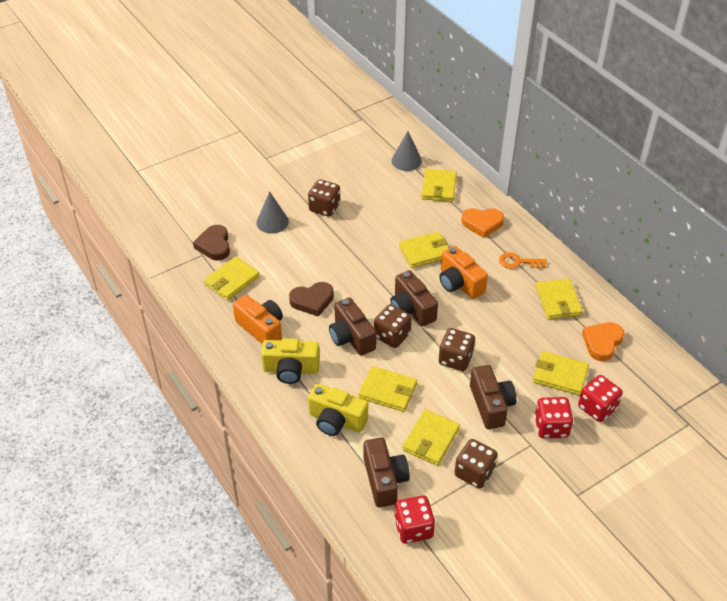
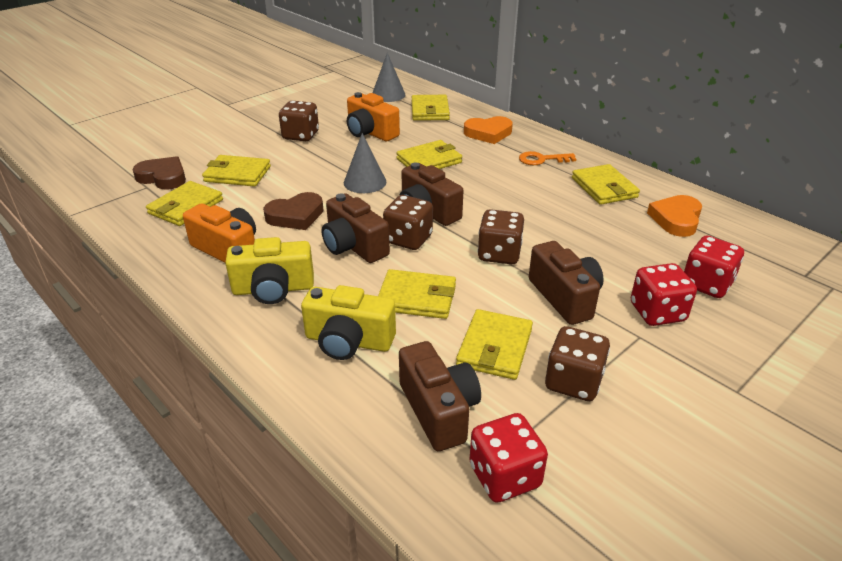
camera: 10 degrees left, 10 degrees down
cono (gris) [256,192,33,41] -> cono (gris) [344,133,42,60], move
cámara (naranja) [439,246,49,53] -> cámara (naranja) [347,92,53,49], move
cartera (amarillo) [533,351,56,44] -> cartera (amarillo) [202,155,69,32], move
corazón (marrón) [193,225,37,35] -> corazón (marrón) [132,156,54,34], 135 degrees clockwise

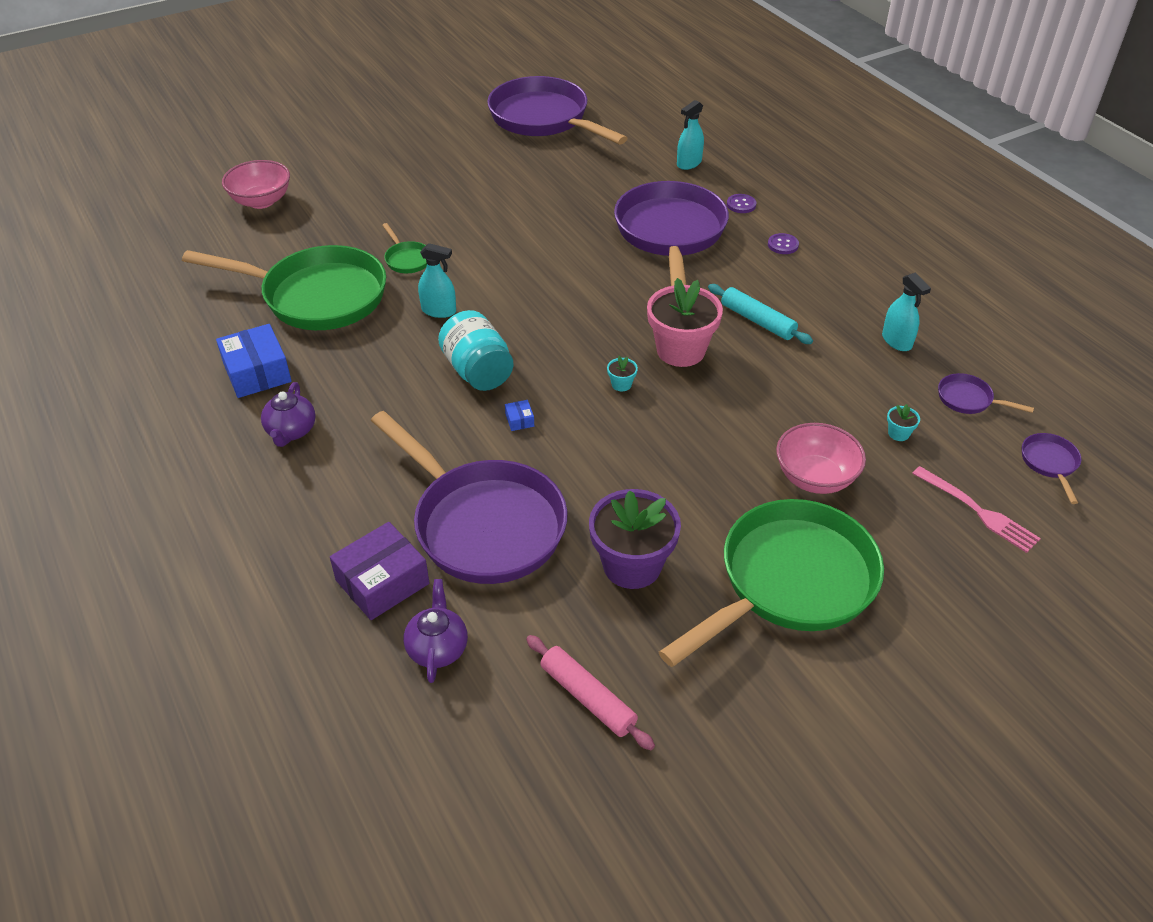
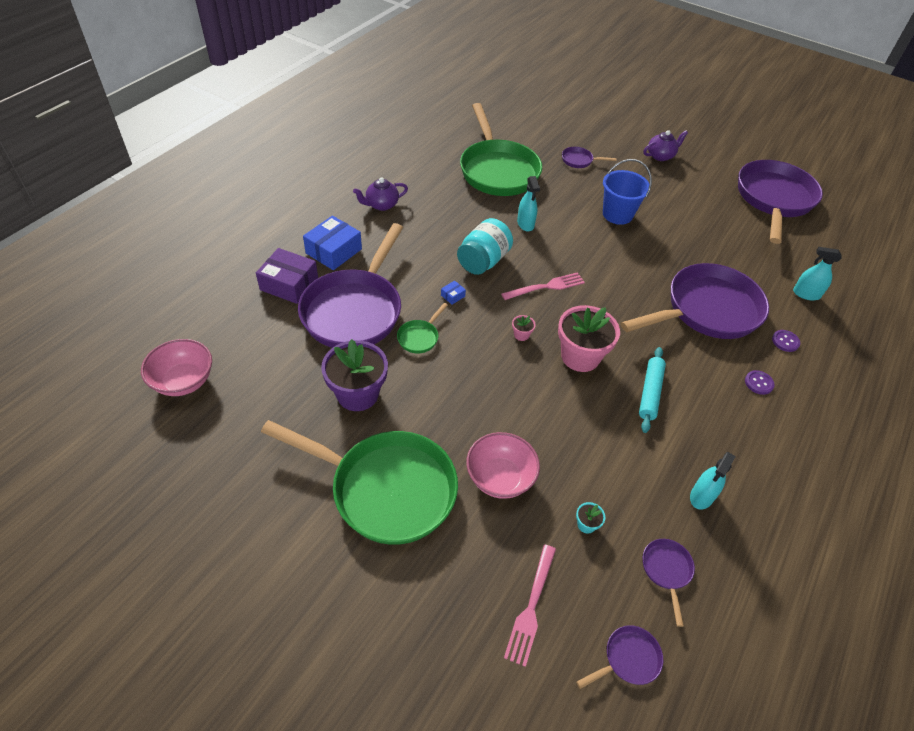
camera: 60 degrees right, 5 degrees up
rodillo (rosa) [526,635,129,115] -> none
none -> tenedor (rosa) [501,272,84,28]
none -> sartén (morado) [562,147,55,21]
none -> balde (azul) [603,159,49,66]
caja (azul) [216,324,76,74] -> caja (azul) [303,215,59,55], move
cuenco (rosa) [222,160,68,49] -> cuenco (rosa) [141,339,71,57], move
sartén (verde) [382,223,45,50] -> sartén (verde) [397,303,51,50], move
tetera (morado) [404,579,64,104] -> tetera (morado) [643,130,45,31], move
maceta (turquesa) [607,356,31,35] -> maceta (rosa) [512,315,24,26]

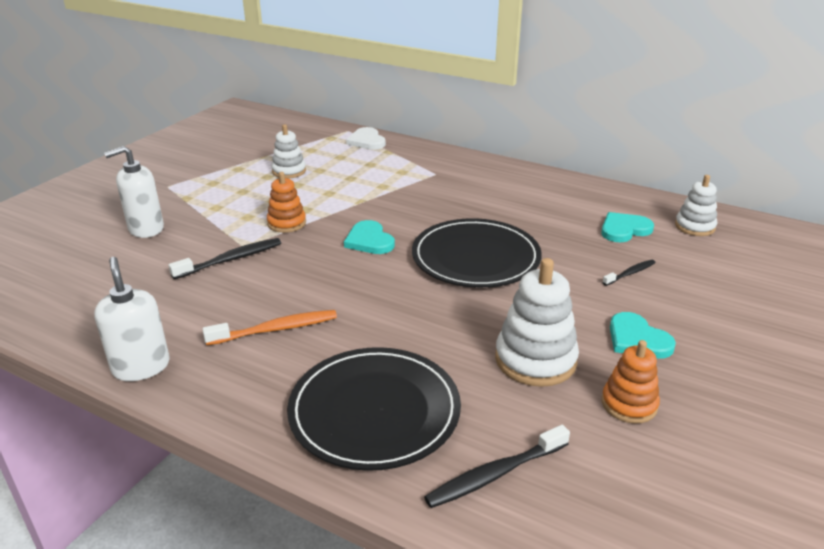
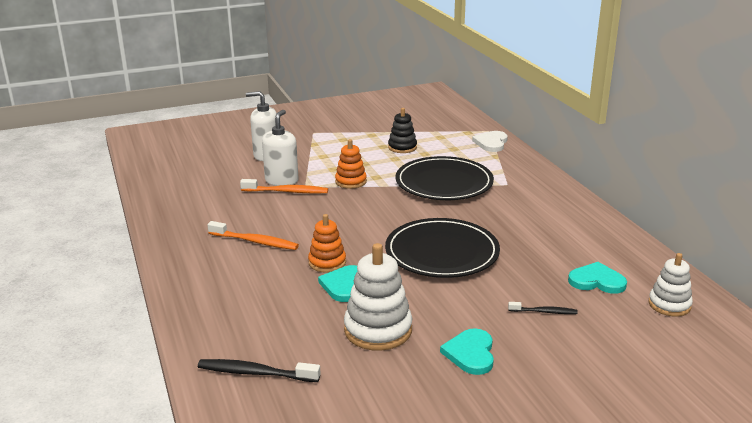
camera: 40 degrees right, 5 degrees down
dispensador de jabón (blanco) [94,257,76,124] -> dispensador de jabón (blanco) [262,110,37,76], move
plato (negro) [287,347,174,124] -> plato (negro) [396,156,98,44], move
corazón (turquesa) [344,220,51,34] -> corazón (turquesa) [318,265,40,37], move
juguete apilable (naranja) [602,340,58,84] -> juguete apilable (naranja) [308,214,38,59], move
cepillo de dientes (negro) [169,238,112,41] -> cepillo de dientes (naranja) [240,179,88,15]
juguete apilable (blanco) [271,124,35,55] -> juguete apilable (negro) [388,108,29,45]

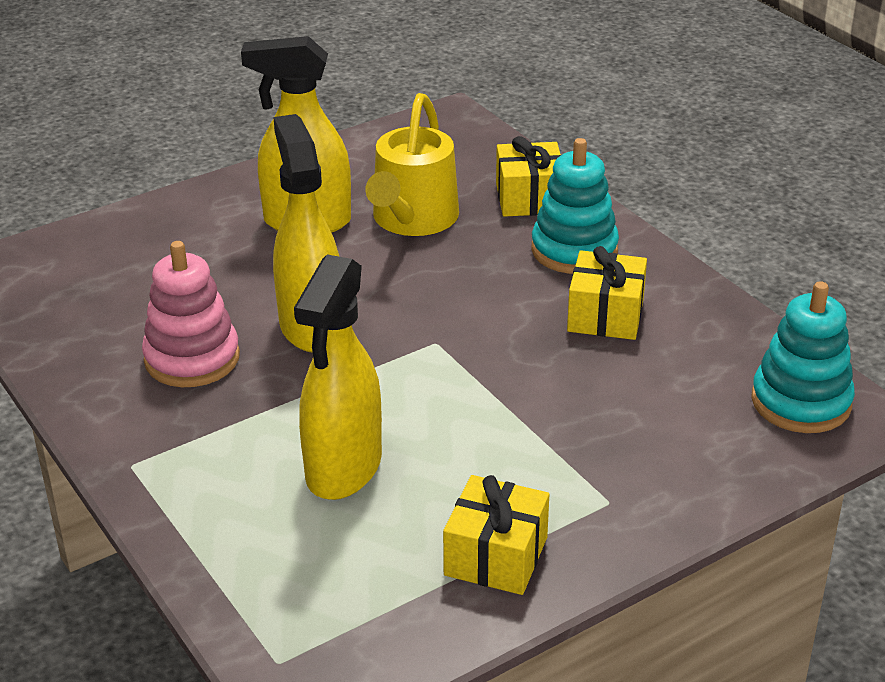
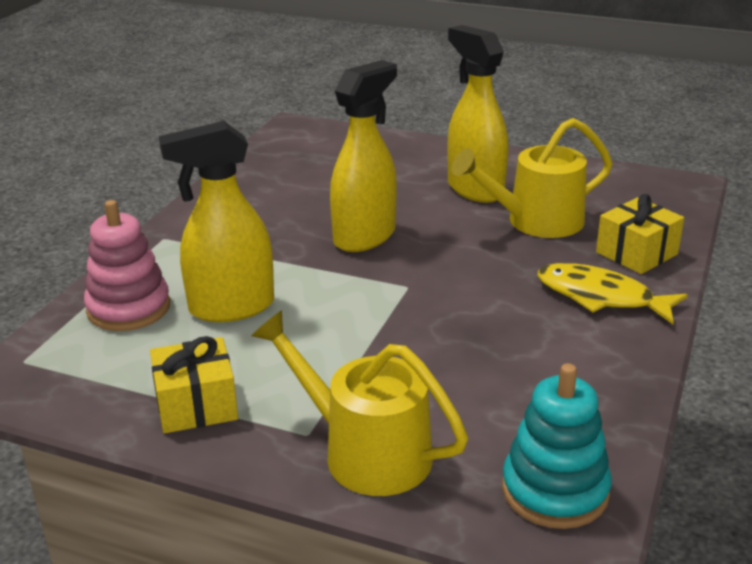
camera: 55 degrees right, 5 degrees down
regalo (amarillo) [567,246,80,94] -> none
none -> regadera (amarillo) [251,310,217,186]
juguete apilable (rosa) [142,241,98,146] -> juguete apilable (rosa) [84,200,86,131], move
juguete apilable (turquesa) [531,138,88,136] -> pez (amarillo) [537,263,151,61]

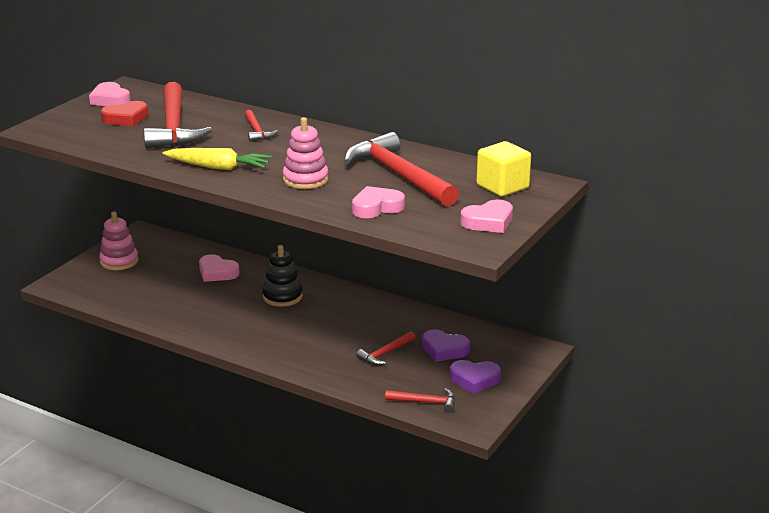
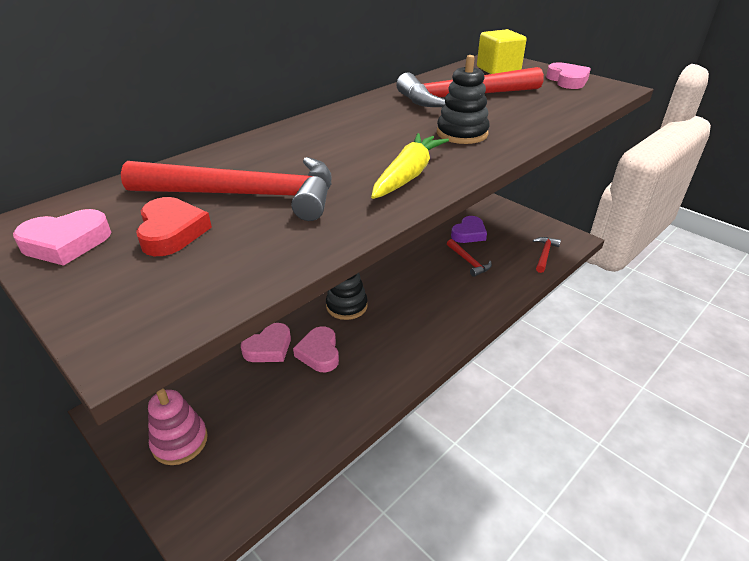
camera: 75 degrees left, 10 degrees up
martillo (rojo) [244,110,34,32] -> none
corazón (morado) [449,360,52,34] -> none
corazón (rosa) [352,186,53,32] -> corazón (rosa) [293,326,46,46], move
juguete apilable (rosa) [283,117,46,72] -> juguete apilable (negro) [437,55,53,89]

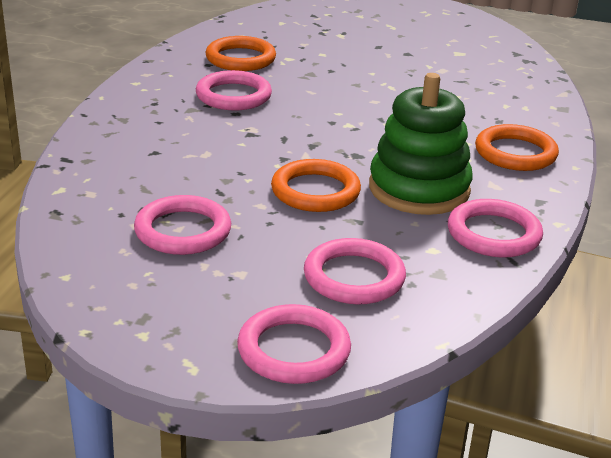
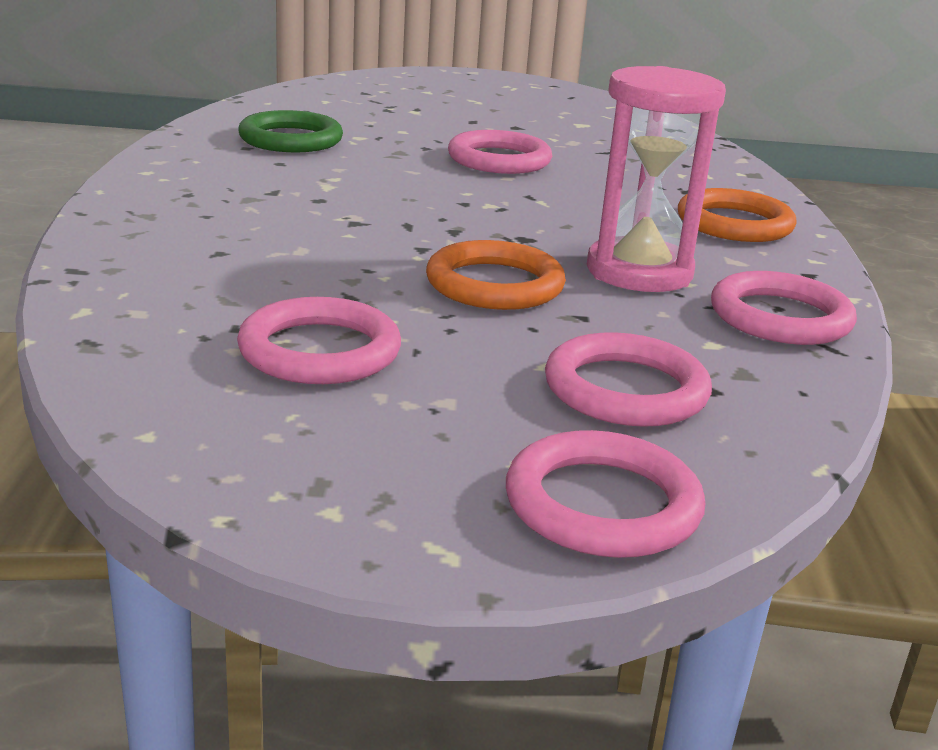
camera: 15 degrees left, 5 degrees down
anillo (rosa) [196,70,76,40] -> anillo (rosa) [448,130,104,44], move
juguete apilable (verde) [369,73,104,142] -> reloj de arena (rosa) [587,66,139,226]
anillo (naranja) [206,36,70,35] -> anillo (verde) [238,110,105,42]

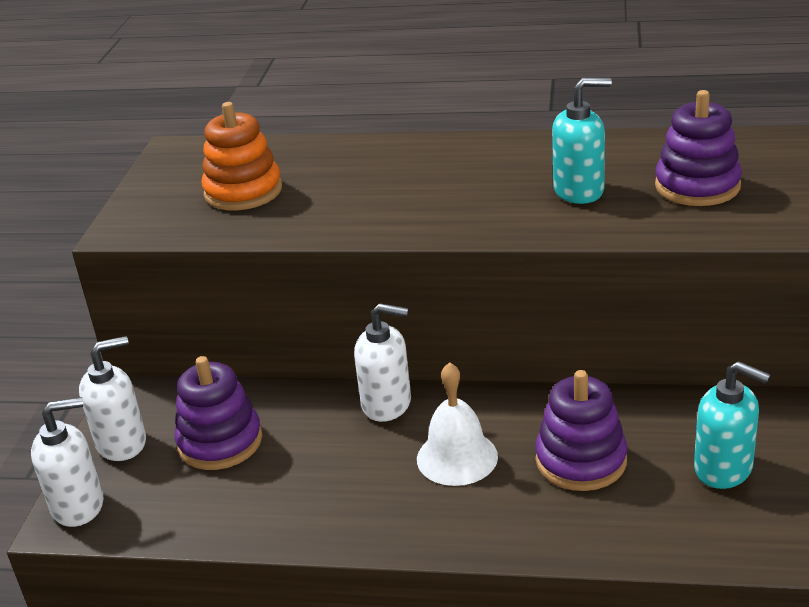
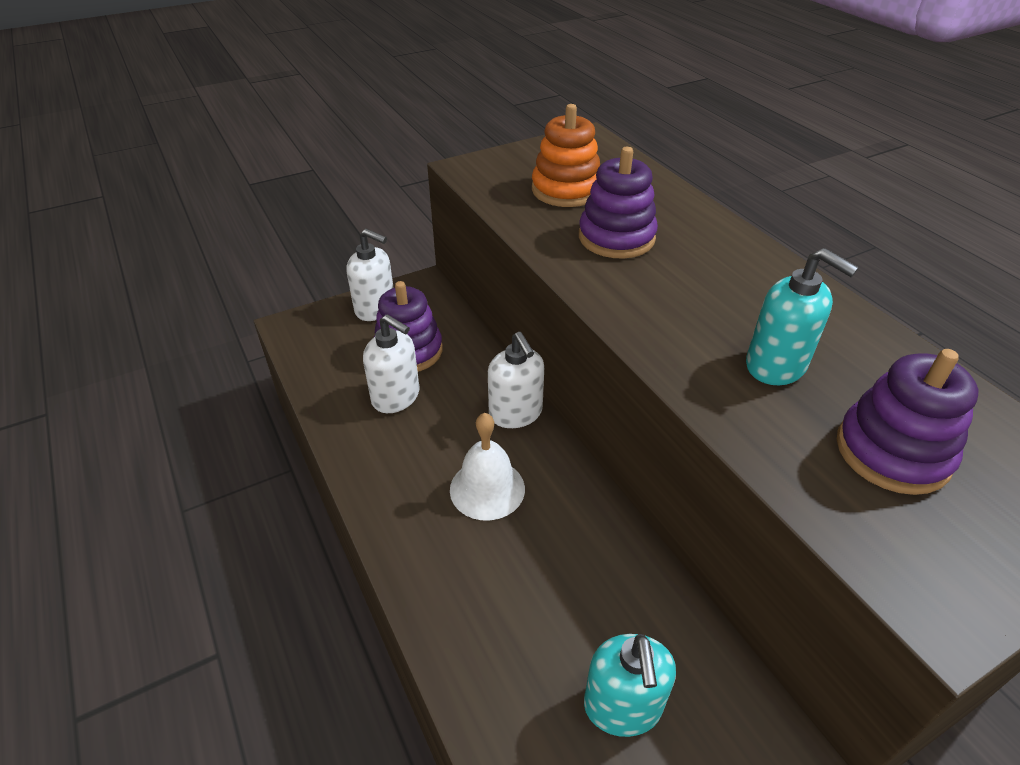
camera: 50 degrees right, 10 degrees up
dispensador de jabón (blanco) [31,397,72,130] -> dispensador de jabón (blanco) [363,314,56,99], move
juguete apilable (morado) [535,370,92,121] -> juguete apilable (morado) [579,147,79,112], move

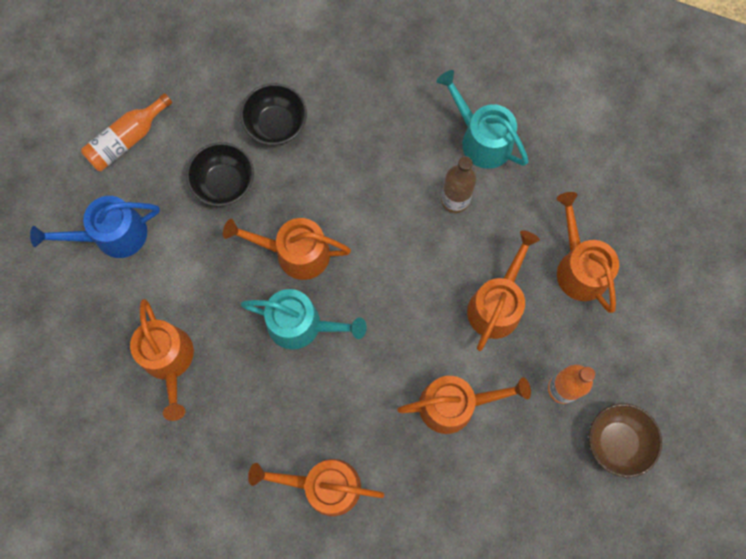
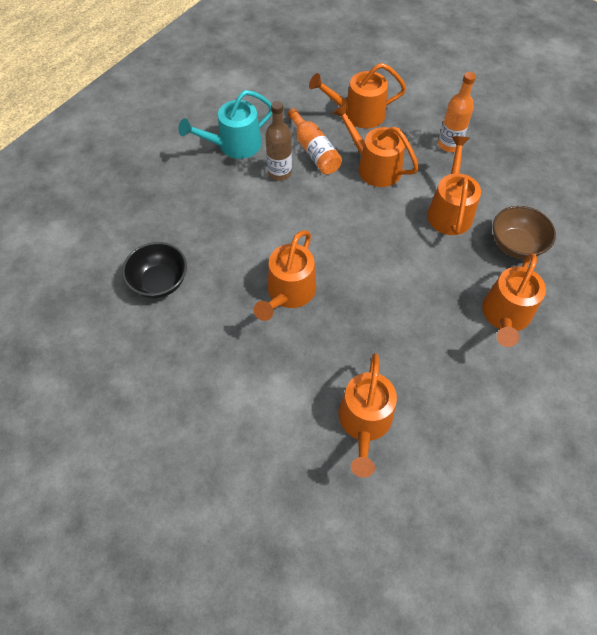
camera: 75 degrees left, 15 degrees down
regadera (azul) [30,196,130,62] -> none
cuenco (negro) [186,142,68,64] -> none
regadera (turquesa) [241,289,125,61] -> none
botella (naranja) [81,93,91,78] -> botella (naranja) [288,108,54,66], move
cuenco (marrón) [589,404,73,73] -> cuenco (marrón) [493,206,63,53], move
regadera (naranja) [130,299,64,122] -> regadera (naranja) [338,353,59,124], 105 degrees clockwise

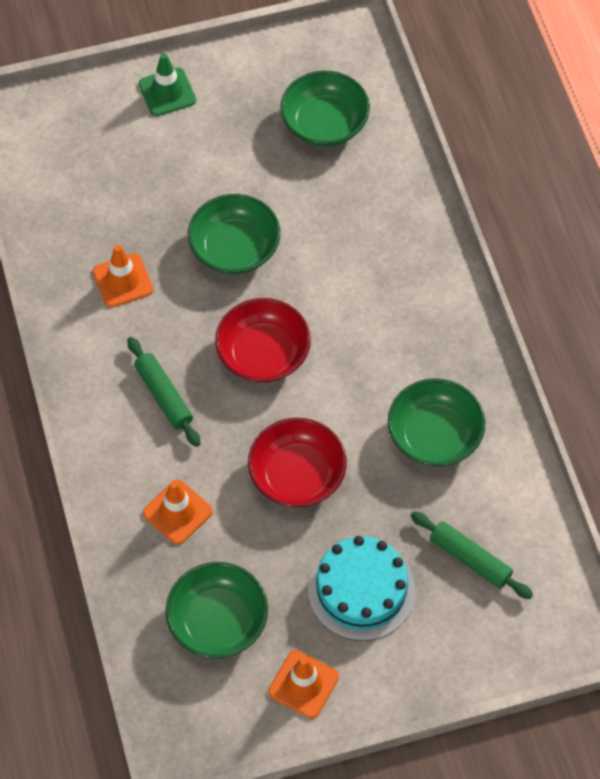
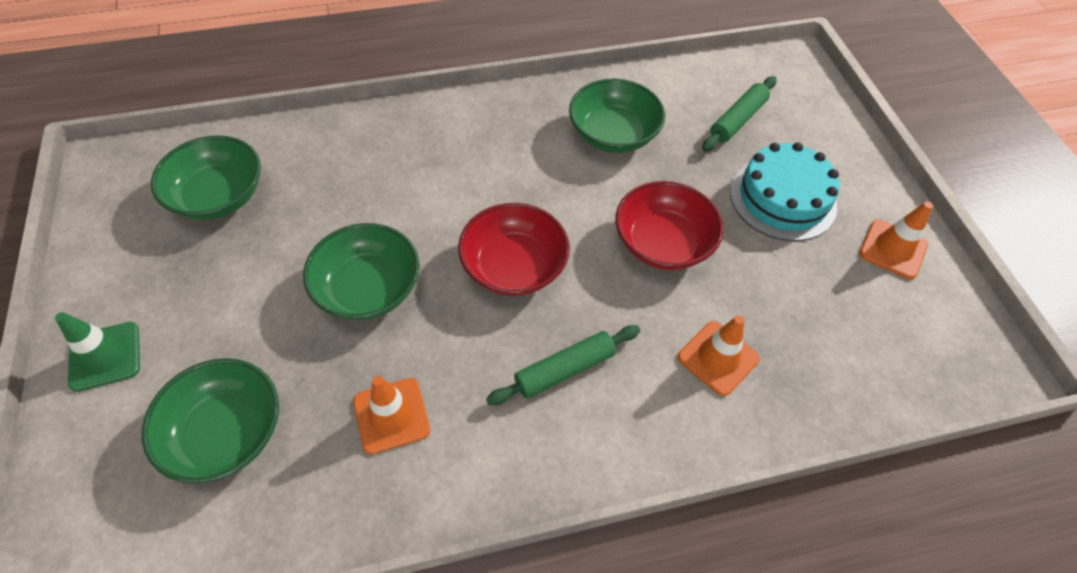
camera: 90 degrees left, 5 degrees down
cuenco (verde) [165,562,103,96] -> cuenco (verde) [142,358,137,125], move

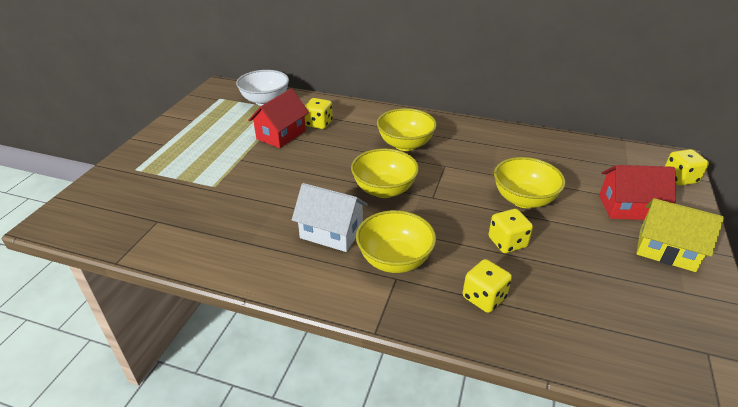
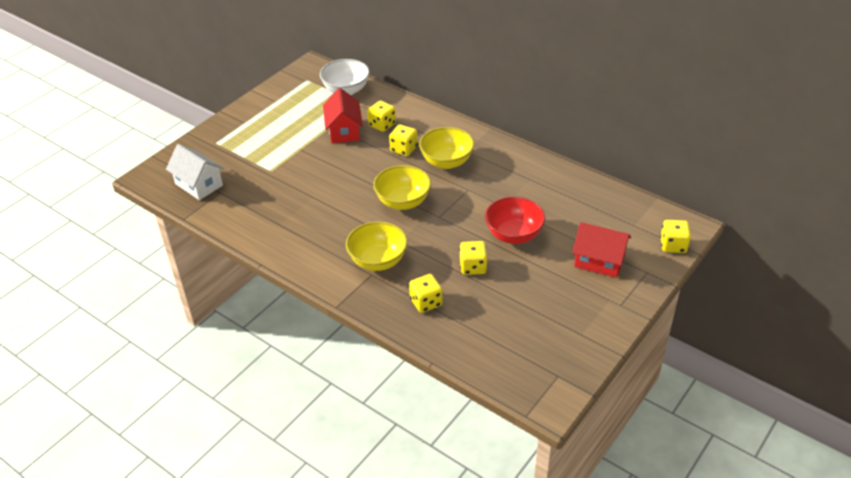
camera: 20 degrees right, 5 degrees up
casa (amarillo) [636,198,88,74] -> none
none -> dado (amarillo) [389,124,29,32]
casa (blanco) [292,183,76,69] -> casa (blanco) [166,144,58,56], move
cuenco (amarillo) [494,157,72,51] -> cuenco (rojo) [485,197,60,47]
casa (rojo) [248,89,61,59] -> casa (rojo) [323,88,40,55], 60 degrees counterclockwise

